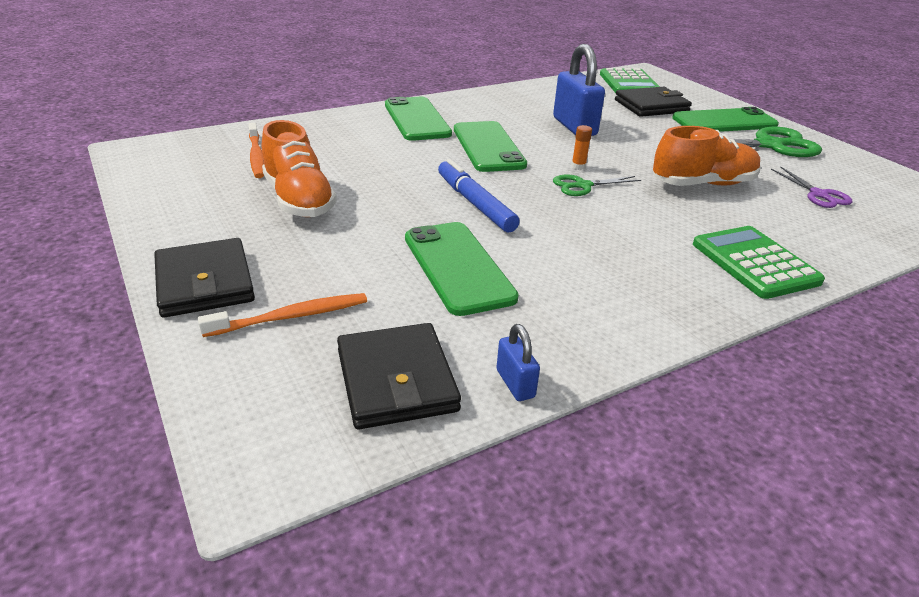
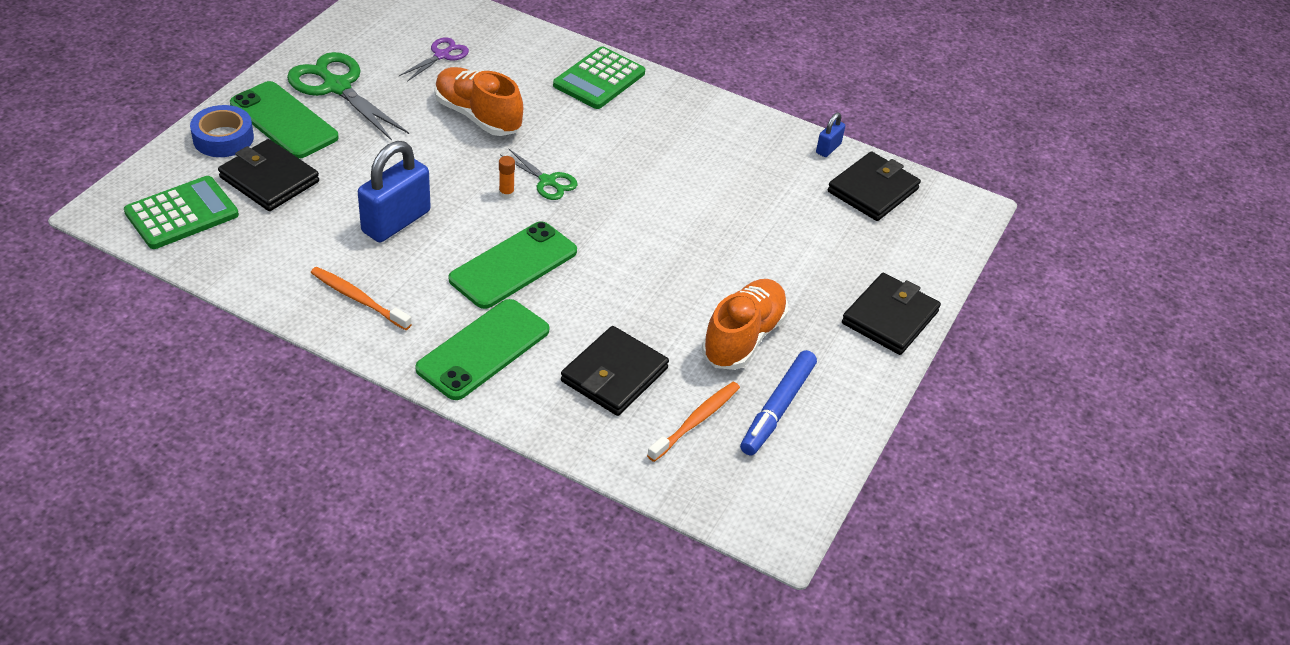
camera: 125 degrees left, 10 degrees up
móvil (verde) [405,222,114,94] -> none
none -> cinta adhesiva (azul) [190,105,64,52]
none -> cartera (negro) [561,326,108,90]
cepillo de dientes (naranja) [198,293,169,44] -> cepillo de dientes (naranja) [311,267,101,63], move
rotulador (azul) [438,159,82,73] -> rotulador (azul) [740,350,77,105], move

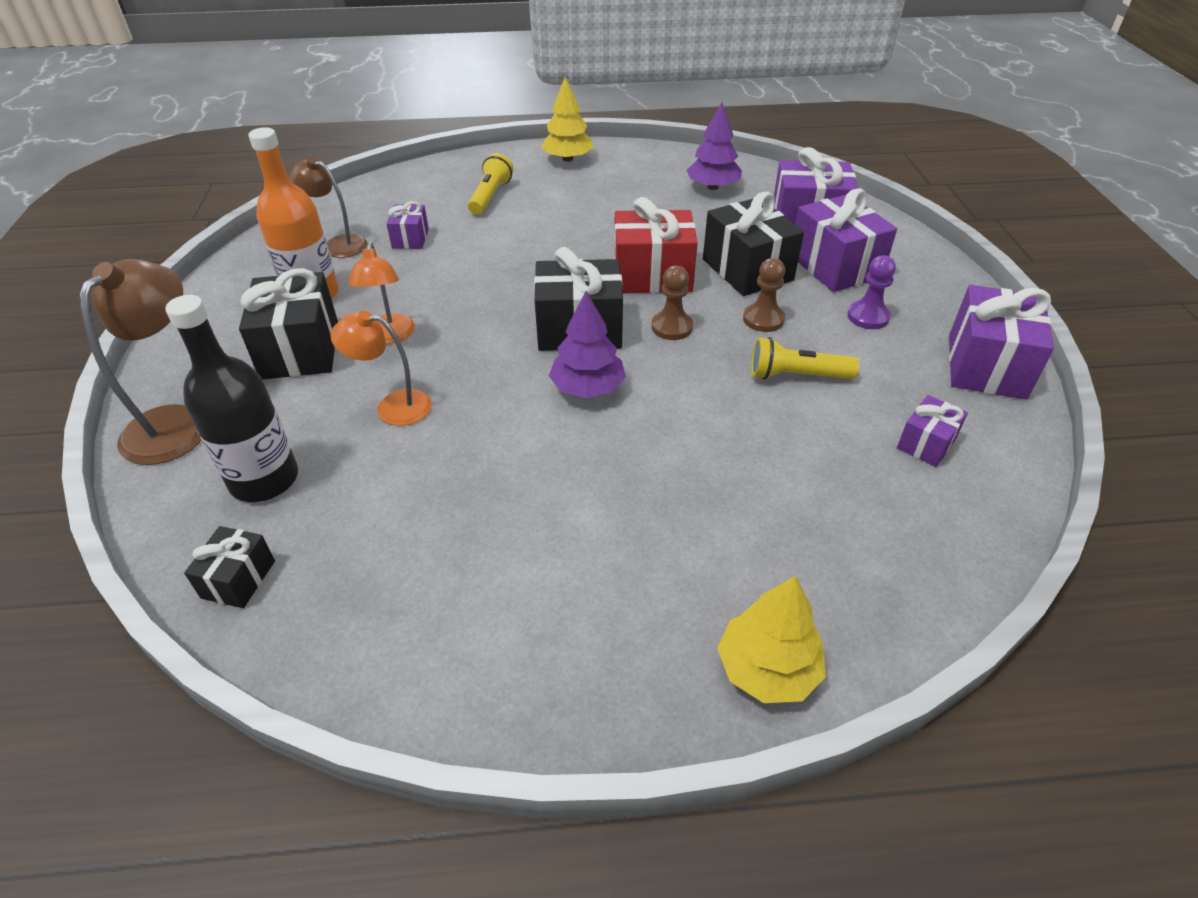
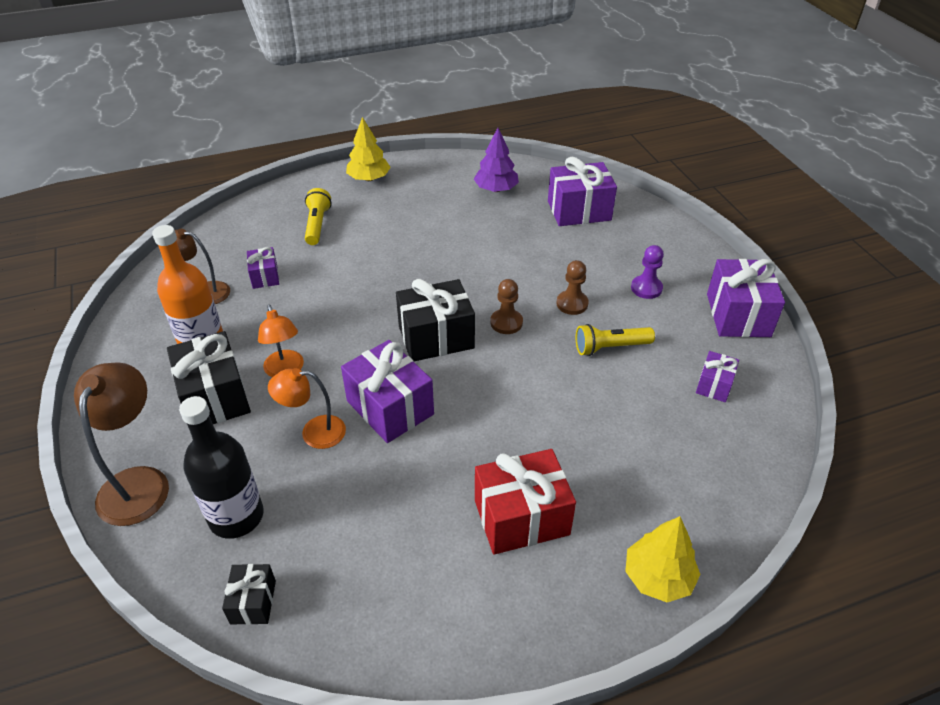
camera: 15 degrees left, 0 degrees up
árbol (morado) [549,291,77,107] -> none
regalo (negro) [703,192,101,104] -> none
regalo (rojo) [614,197,84,96] -> regalo (rojo) [475,449,101,106], move
regalo (morado) [795,188,102,104] -> regalo (morado) [341,340,93,103], move

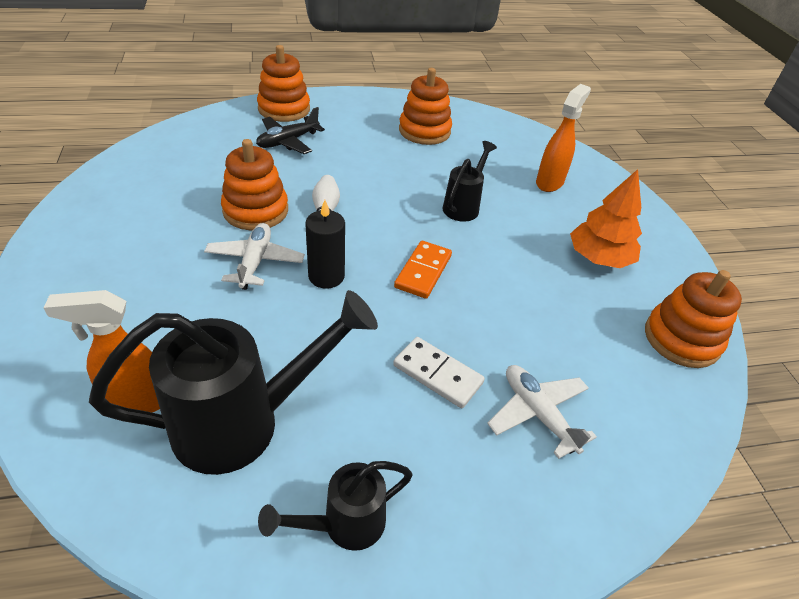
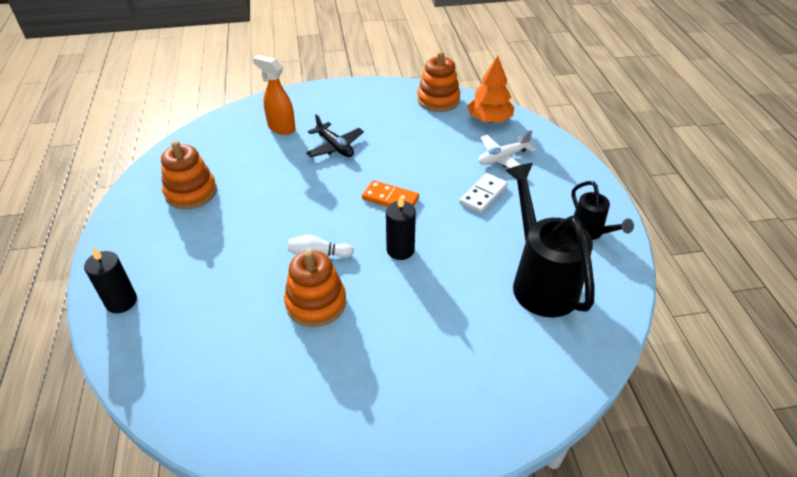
camera: 85 degrees left, 0 degrees up
pulverizador (naranja) [43,290,117,122] -> none
avión (blanco) [204,223,101,67] -> none
regadera (negro) [443,141,54,81] -> none
avión (negro) [256,107,69,47] -> avión (negro) [306,114,58,43], move
árbol (naranja) [570,169,72,99] -> árbol (naranja) [467,56,47,67], move
juguete apilable (naranja) [257,45,53,77] -> vela (negro) [84,247,53,66]

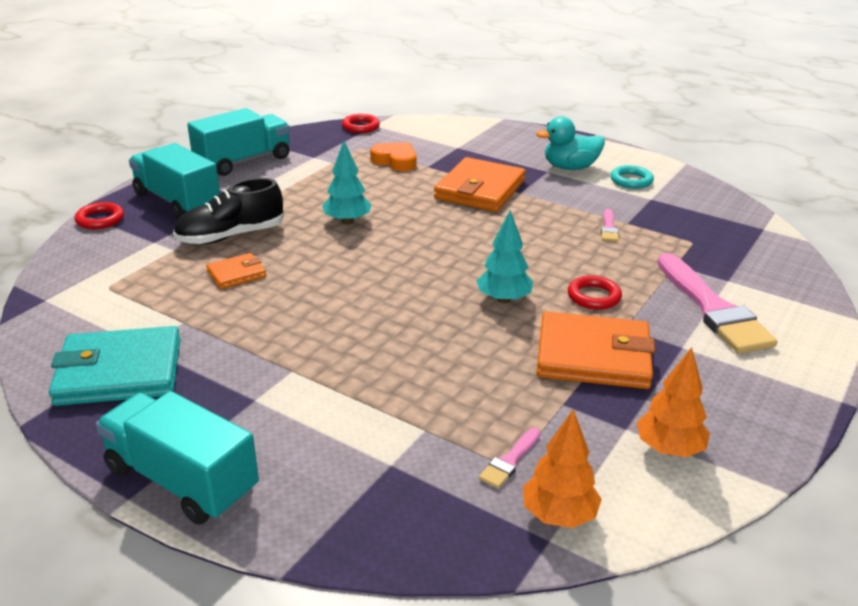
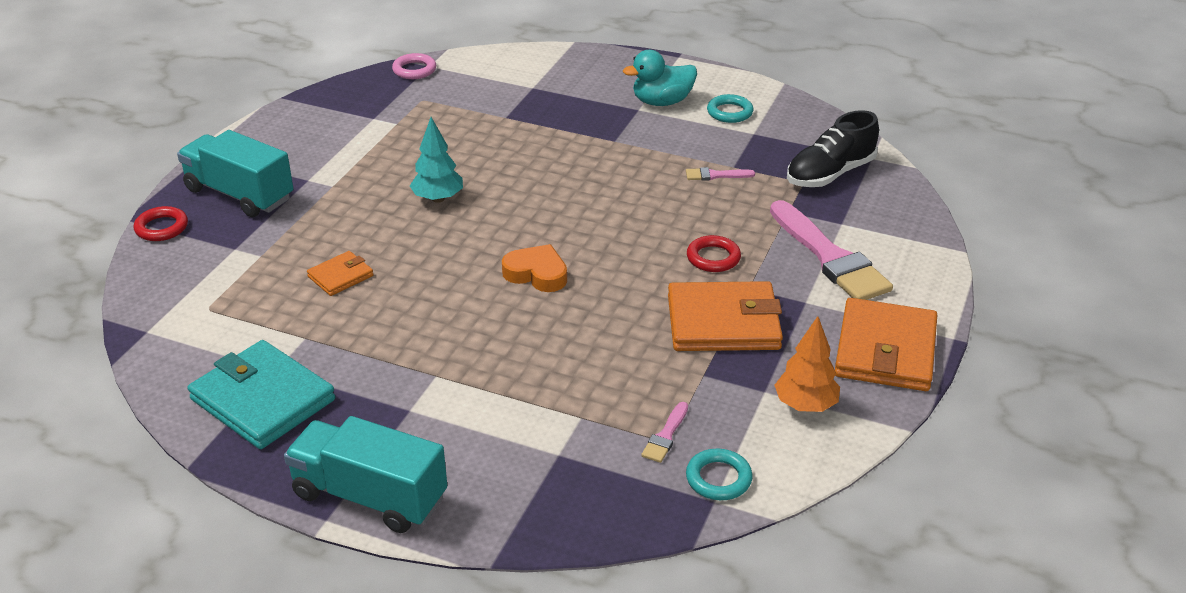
camera: 10 degrees left, 5 degrees up
camión (turquesa) [187,108,103,68] -> none
árbol (turquesa) [477,210,56,93] -> none
zapato (negro) [173,178,111,66] -> zapato (negro) [787,110,92,77], move
corazón (naranja) [370,142,47,29] -> corazón (naranja) [502,244,65,48], move
cartera (naranja) [434,157,92,55] -> cartera (naranja) [835,298,102,93], move
árbol (naranja) [523,409,79,119] -> anillo (turquesa) [686,449,67,51]
anillo (rojo) [342,114,38,19] -> anillo (rosa) [392,53,44,26]
cartera (turquesa) [49,326,132,80] -> cartera (turquesa) [188,340,147,109], 60 degrees clockwise
pincel (rosa) [601,209,18,33] -> pincel (rosa) [686,167,69,14], 90 degrees clockwise

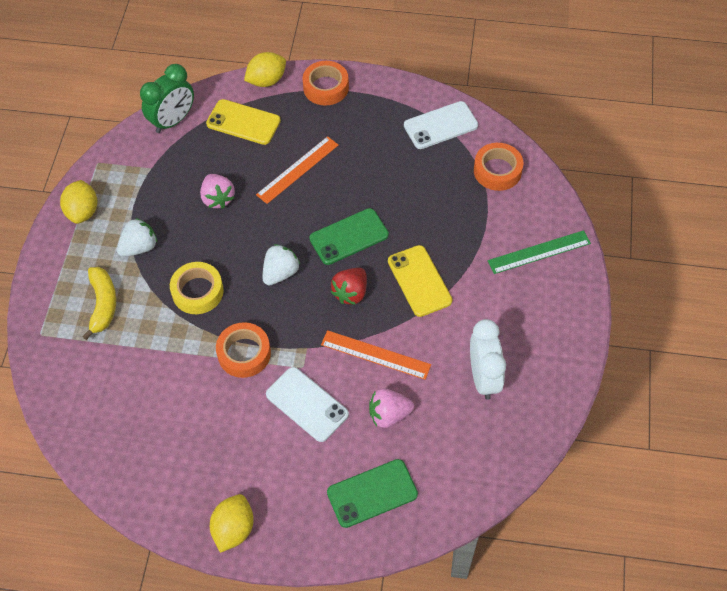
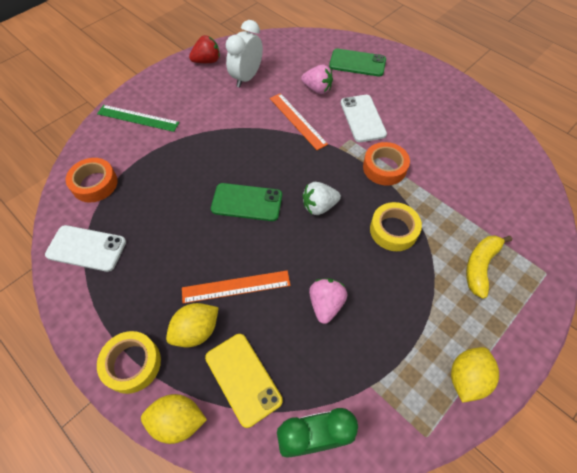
camera: 145 degrees left, 0 degrees up
fresa (blanco) [117,218,40,39] -> none
móvil (amarillo) [388,245,64,72] -> none
limón (amarillo) [210,494,43,59] -> limón (amarillo) [166,303,53,44], move
fresa (rojo) [331,268,36,37] -> fresa (rojo) [189,35,31,28], move
cinta adhesiva (naranja) [302,61,47,44] -> cinta adhesiva (amarillo) [97,331,64,63]

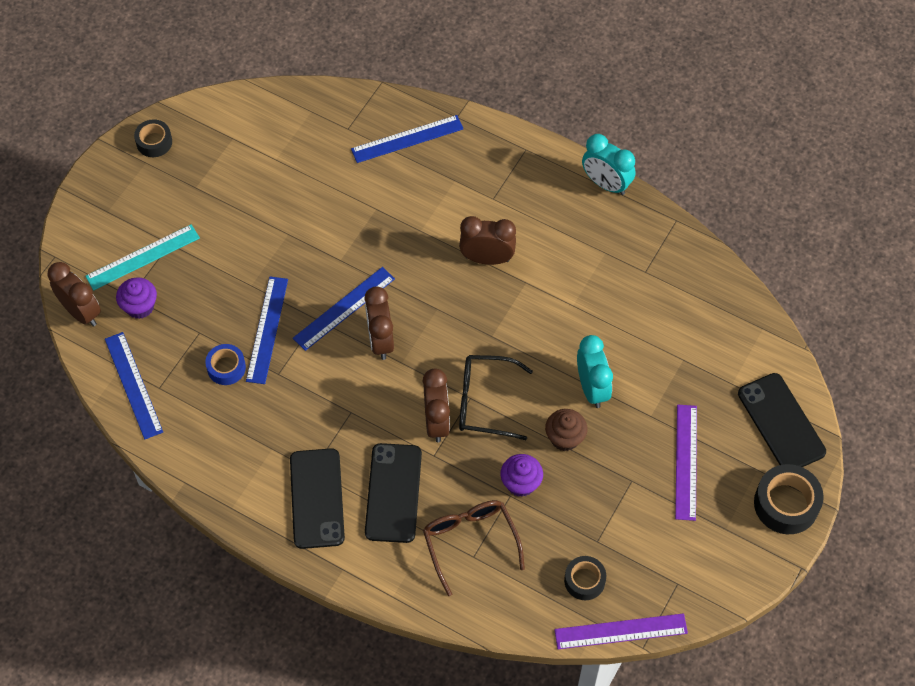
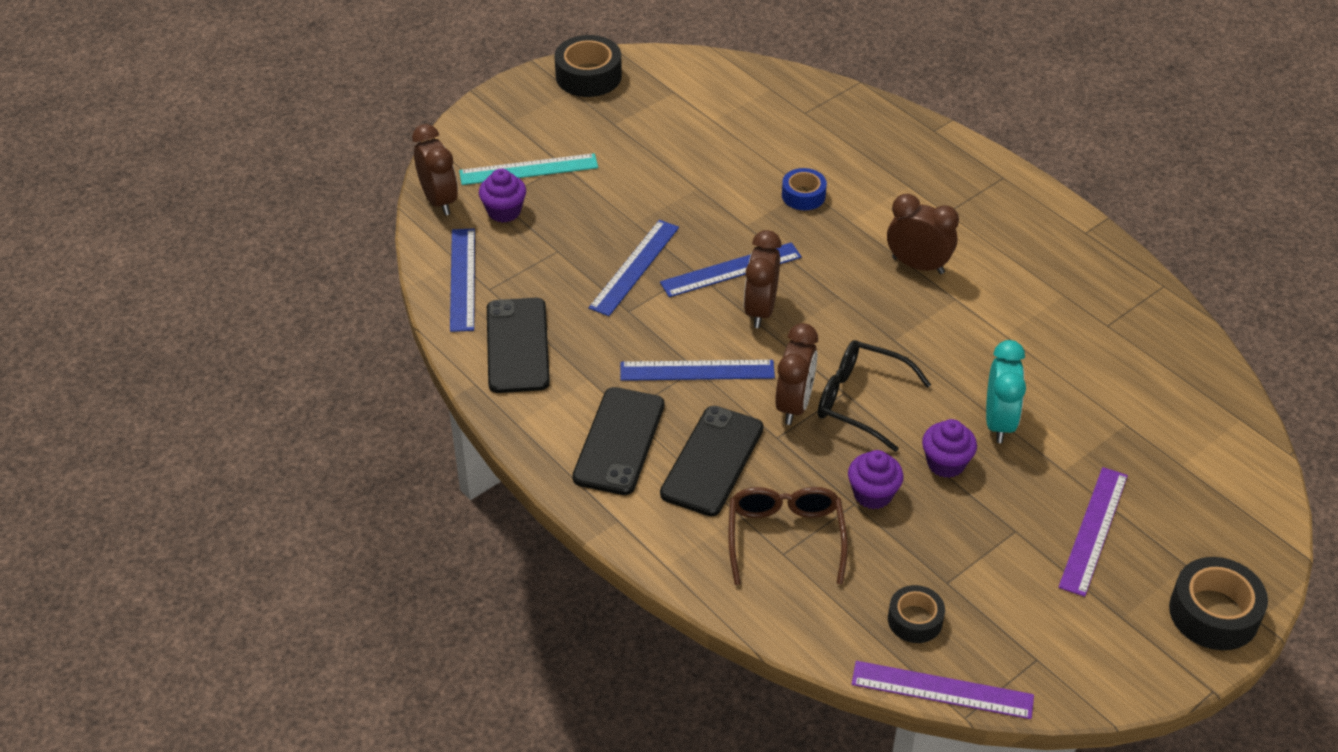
camera: 20 degrees right, 15 degrees down
despertador (turquesa) [582,134,54,61] -> none
cinta adhesiva (azul) [205,344,41,41] -> cinta adhesiva (azul) [782,168,45,42], move
regla (azul) [351,115,113,48] -> regla (azul) [621,360,154,21], move
móvil (negro) [738,373,88,94] -> móvil (negro) [487,298,63,95], move
magdalena (marrón) [545,409,43,42] -> magdalena (morado) [922,419,55,59]
cinta adhesiva (negro) [134,120,38,37] -> cinta adhesiva (negro) [555,35,67,62], x1.62

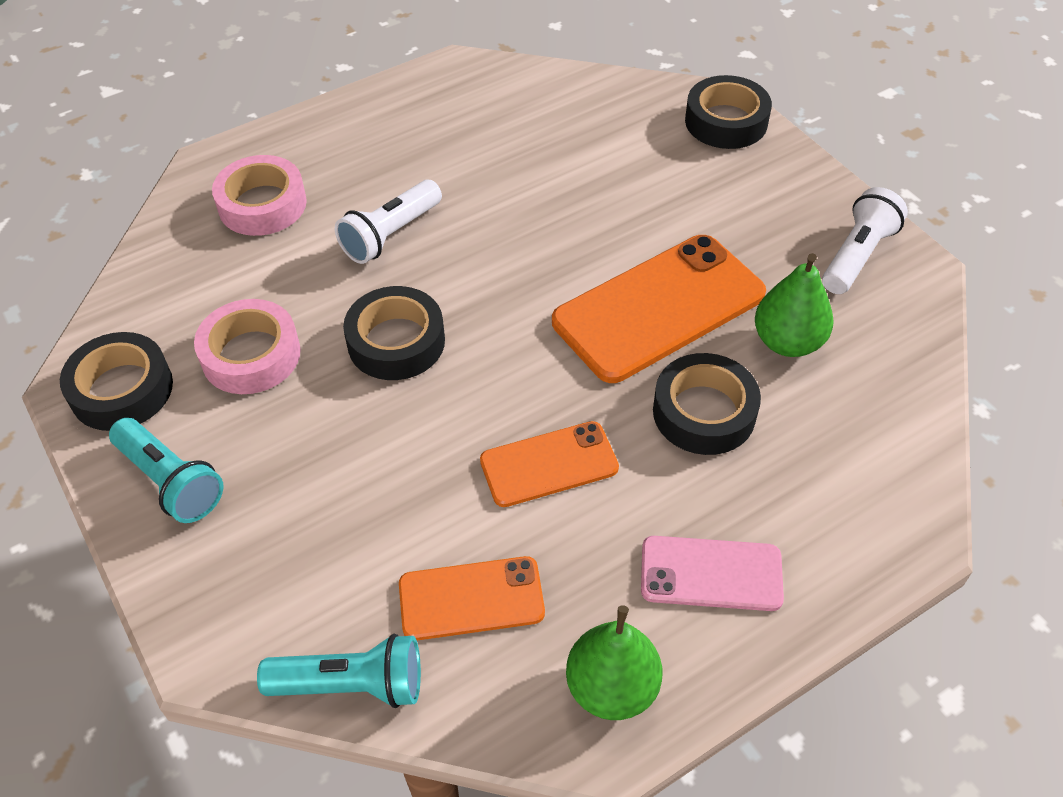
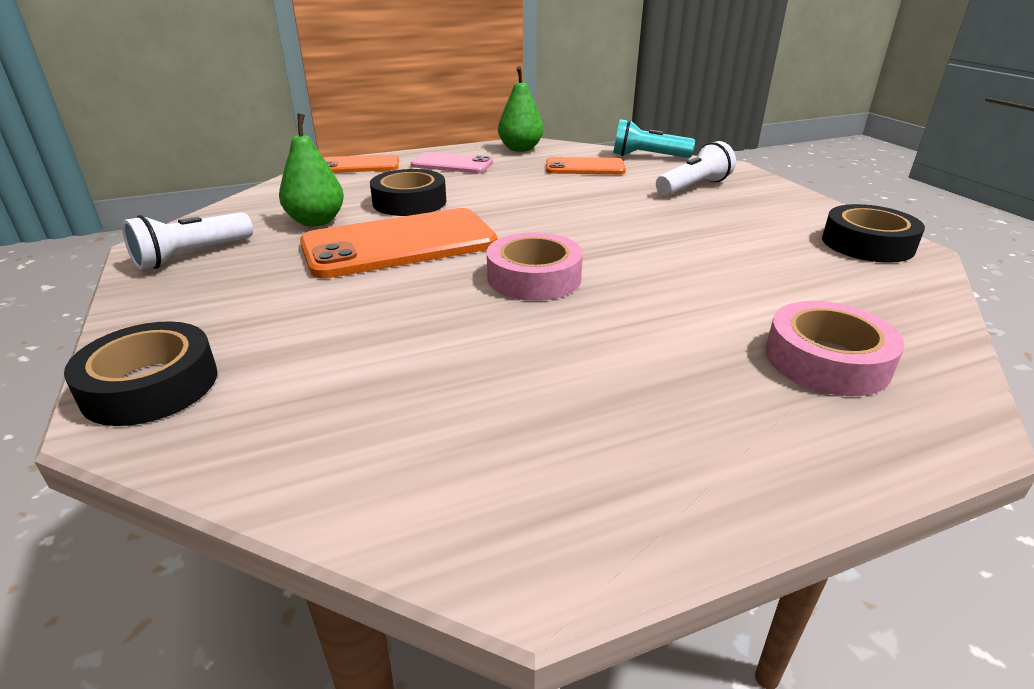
camera: 170 degrees left, 20 degrees down
lámpara de mano (turquesa) [109,418,114,105] -> none
cinta adhesiva (negro) [343,286,102,94] -> none
cinta adhesiva (rosa) [194,299,107,95] -> cinta adhesiva (rosa) [487,232,96,69], move
lámpara de mano (blanco) [335,180,107,84] -> lámpara de mano (blanco) [656,141,80,55], move
móvil (naranja) [480,421,139,86] -> móvil (naranja) [324,154,75,19], move

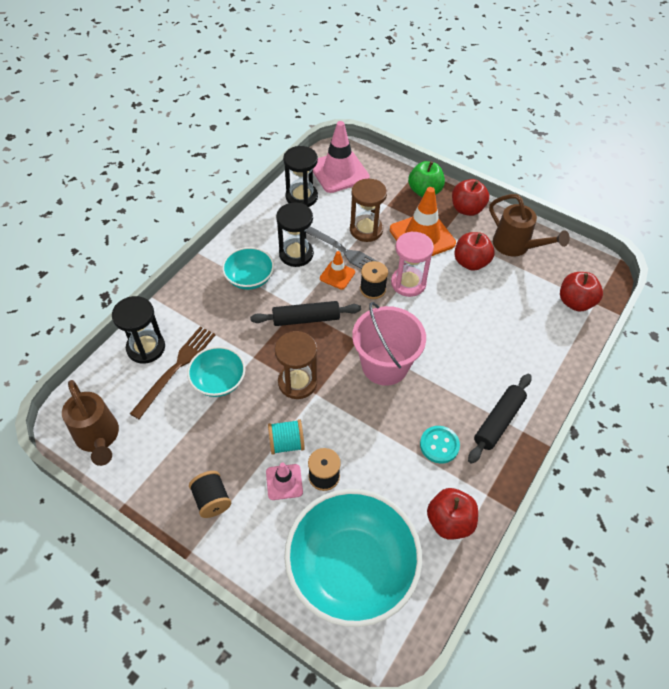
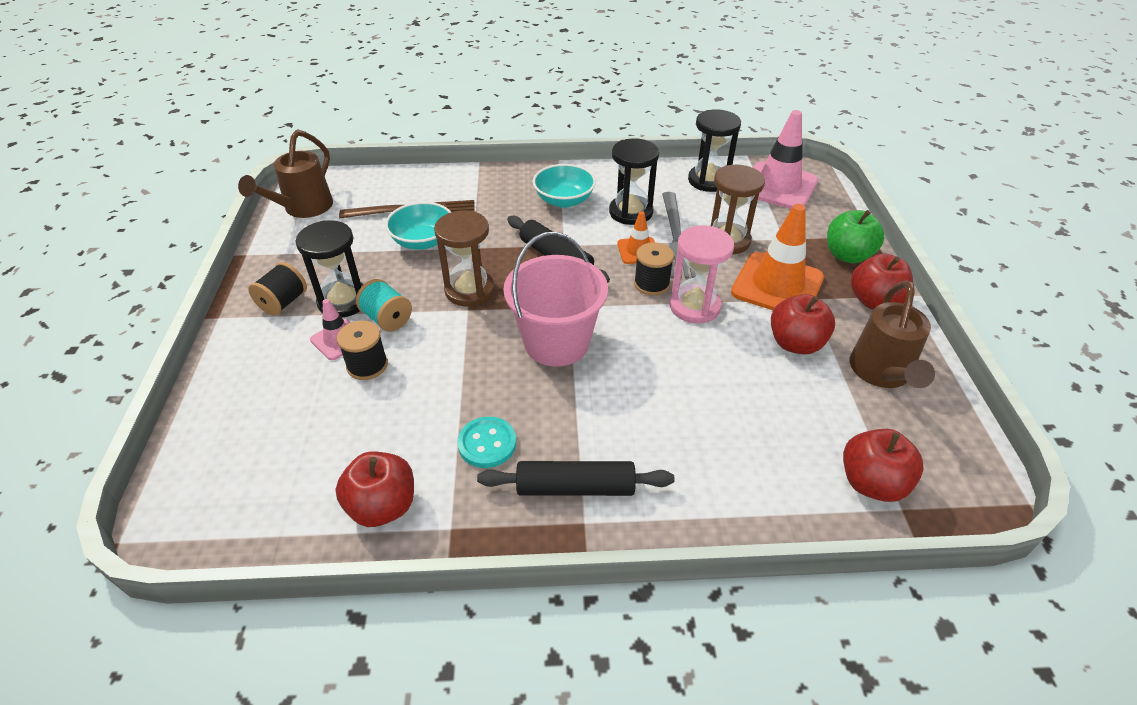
camera: 55 degrees right, 10 degrees down
cuenco (turquesa) [284,489,138,138] -> none
reloj de arena (negro) [112,296,53,68] -> reloj de arena (negro) [296,220,68,97], move

